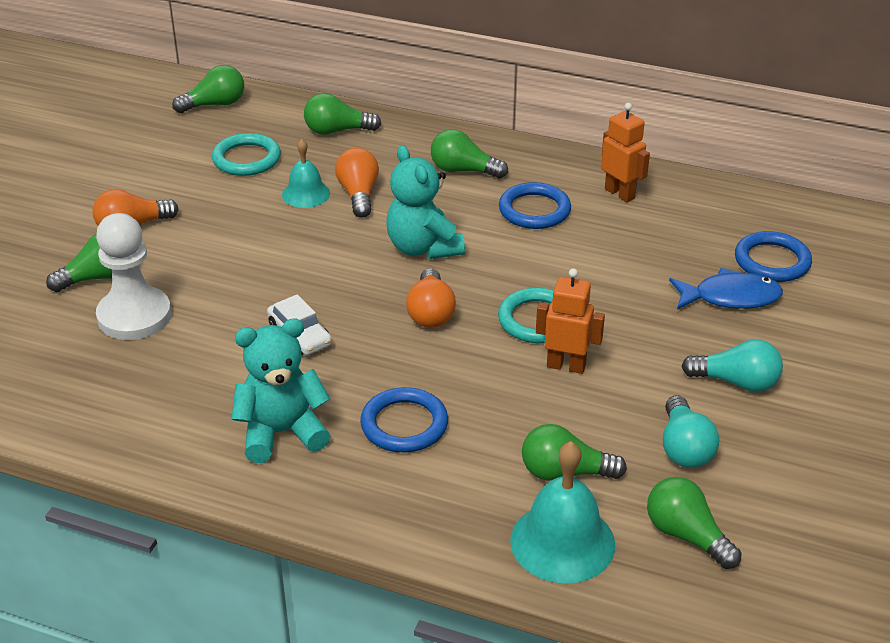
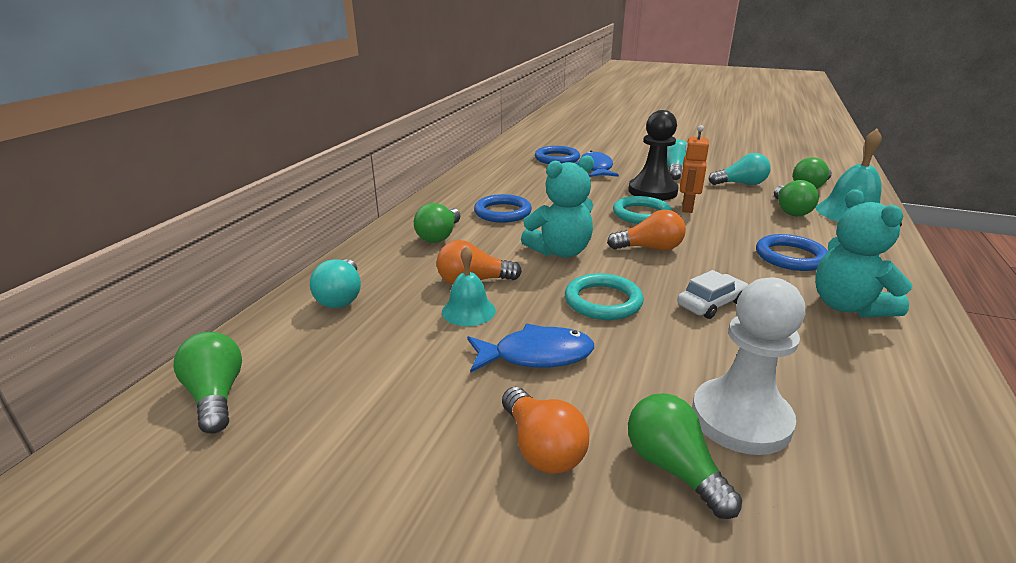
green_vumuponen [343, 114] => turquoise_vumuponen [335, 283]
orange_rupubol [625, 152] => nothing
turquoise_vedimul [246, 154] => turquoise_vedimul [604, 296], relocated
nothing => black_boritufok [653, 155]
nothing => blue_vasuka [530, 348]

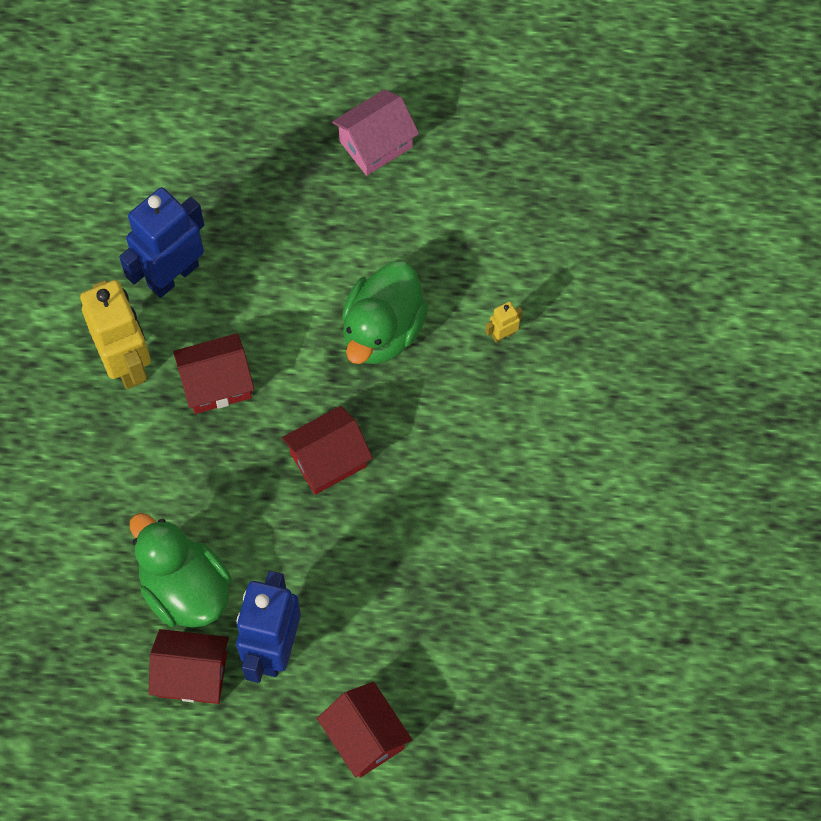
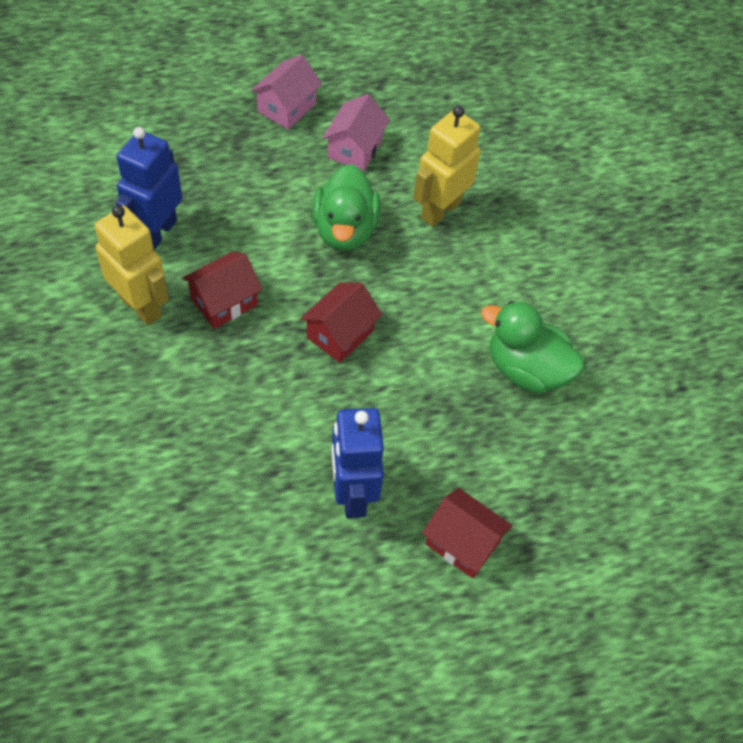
yellow_rupubol [504, 322] => yellow_rupubol [447, 166], x2.41
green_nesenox [181, 570] => green_nesenox [533, 347], relocated
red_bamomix [188, 666] => nothing
nothing => pink_bamomix [356, 132]

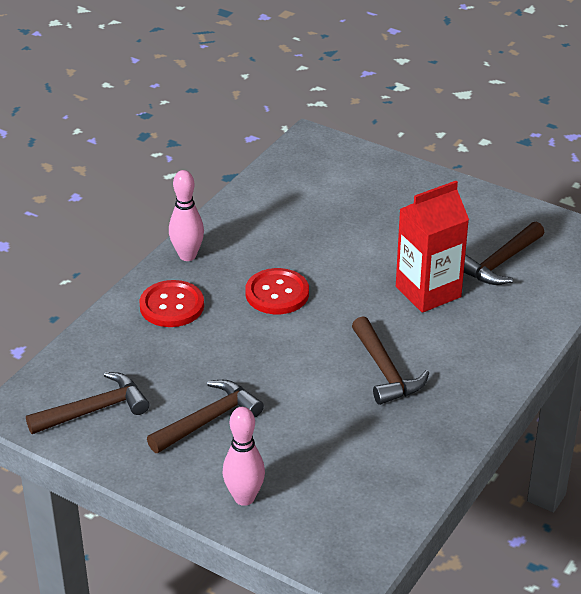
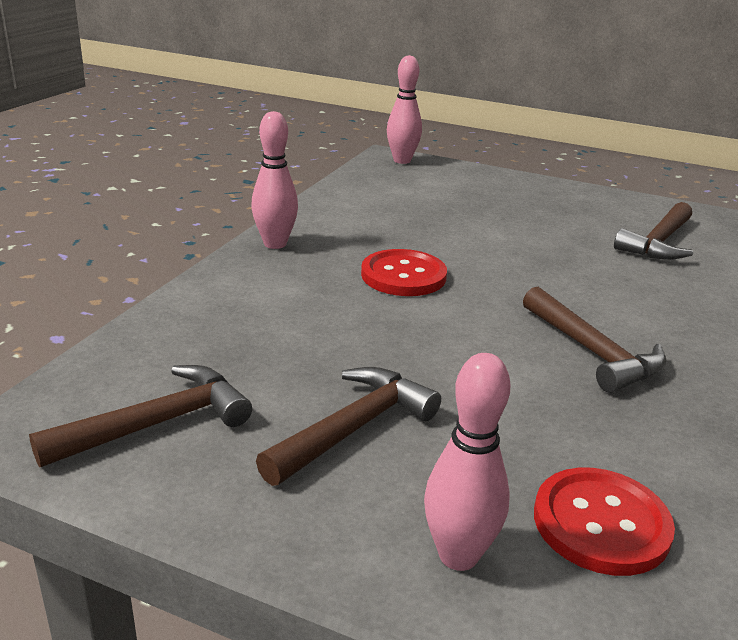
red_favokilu [432, 247] => nothing
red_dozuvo [171, 303] => red_dozuvo [604, 522], relocated
nothing => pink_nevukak [404, 109]

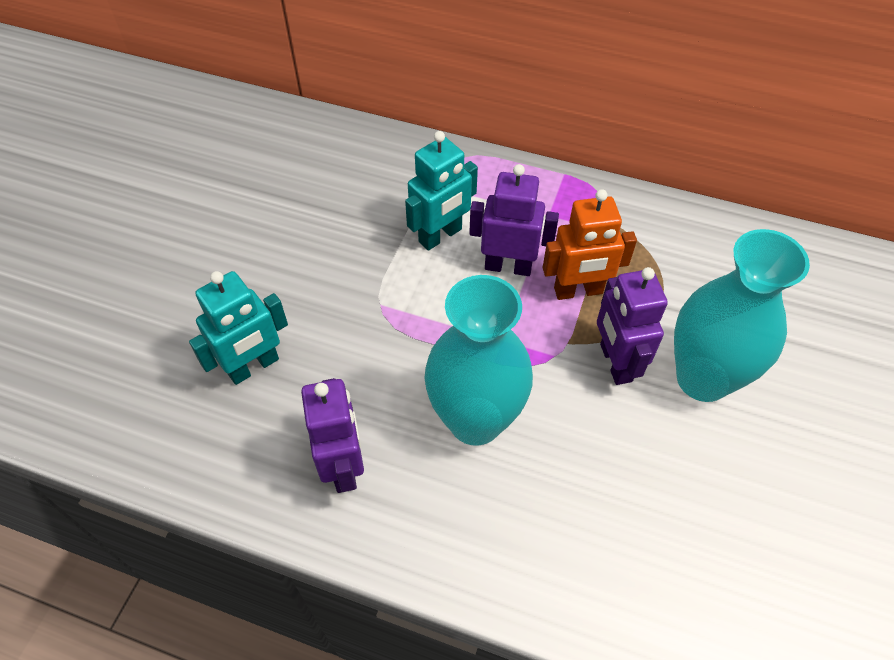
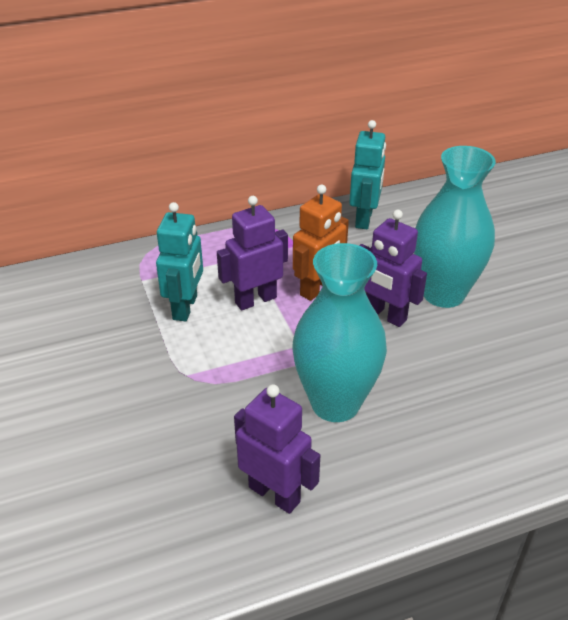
turquoise_rupubol [238, 328] => turquoise_rupubol [367, 174], relocated

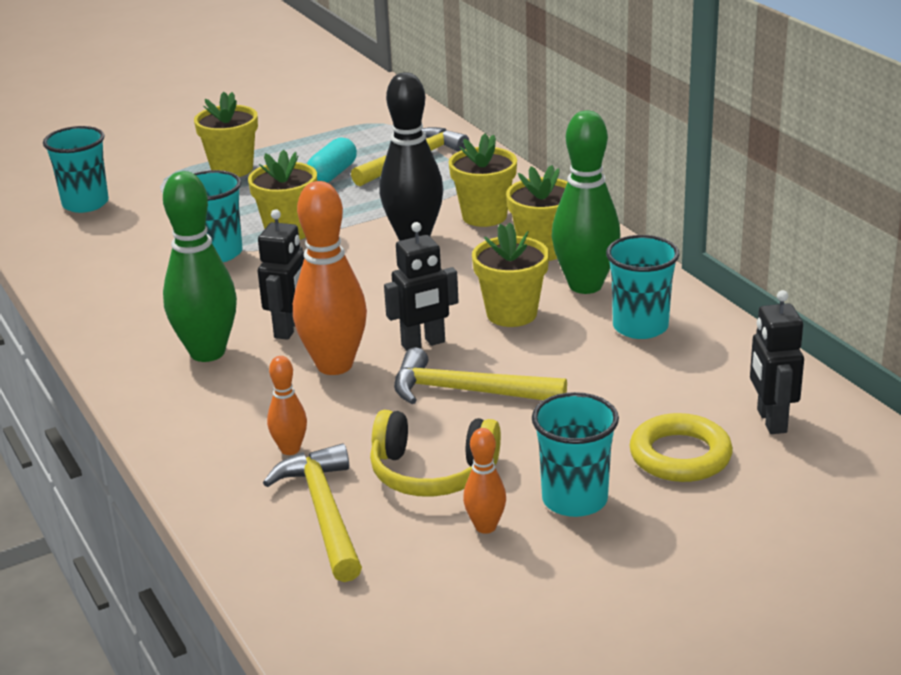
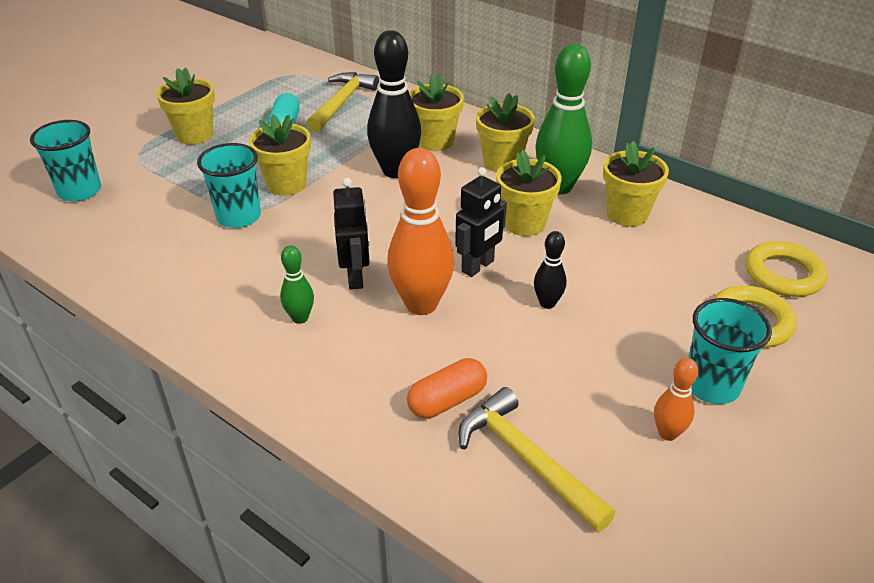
green_nevukak [200, 266] => green_nevukak [297, 284], x0.50
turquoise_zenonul [643, 287] => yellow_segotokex [636, 184]
black_rupubol [777, 362] => yellow_vedimul [787, 269]
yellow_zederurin [480, 376] => black_nevukak [550, 270]
orange_nevukak [287, 405] => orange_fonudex [447, 388]
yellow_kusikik [435, 453] => nothing

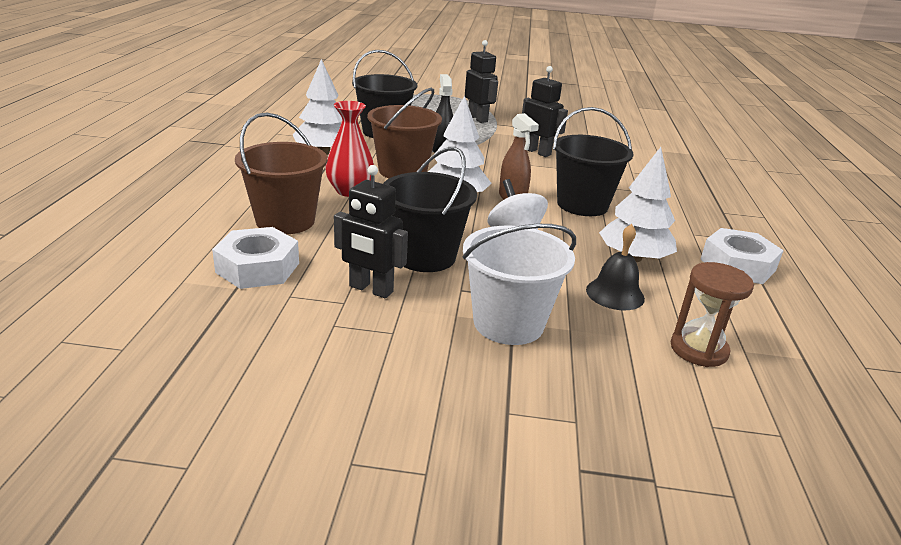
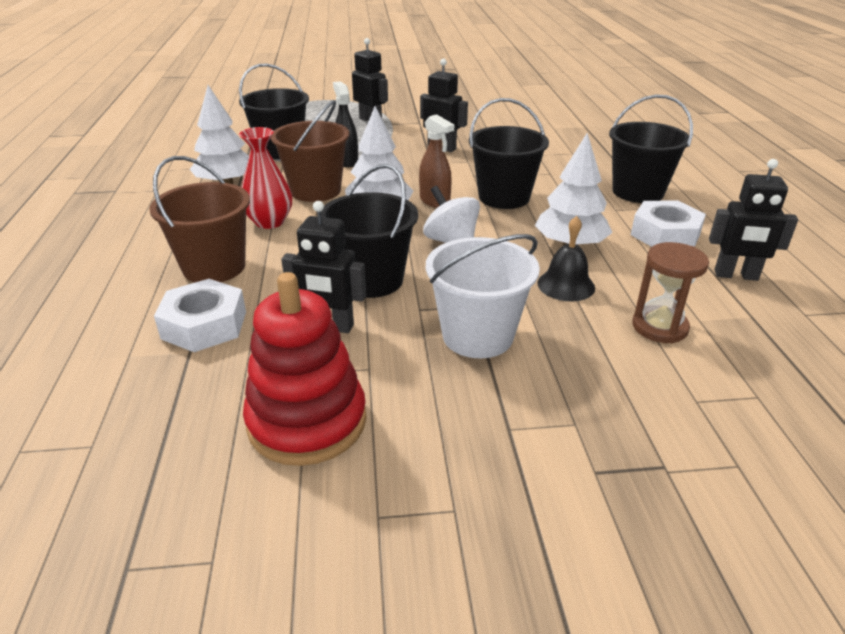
nothing => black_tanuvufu [651, 148]
nothing => black_rupubol [753, 220]
nothing => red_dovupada [305, 369]

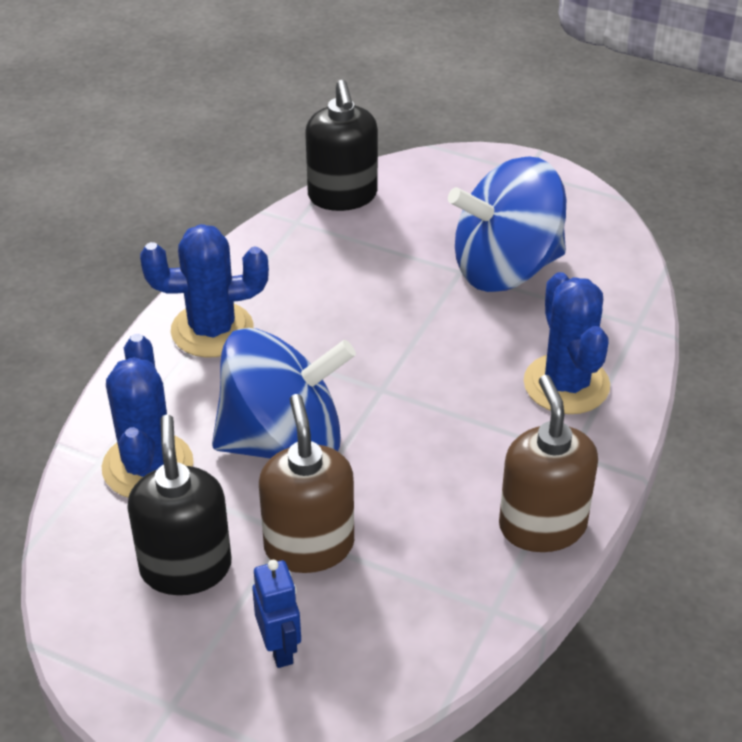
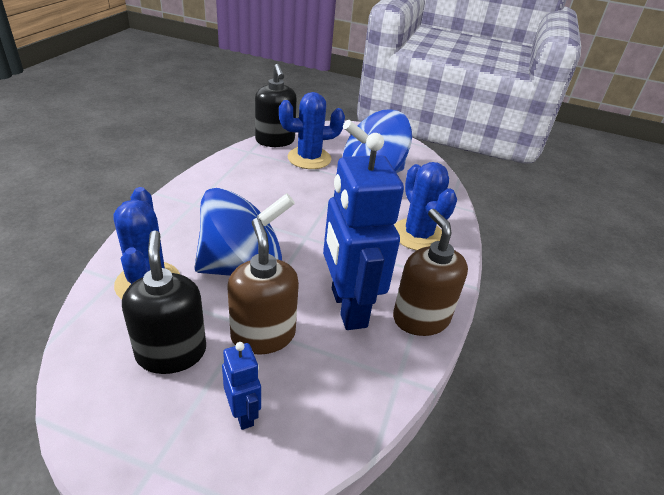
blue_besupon [204, 290] => blue_besupon [312, 130], relocated
nothing => blue_rupubol [363, 231]

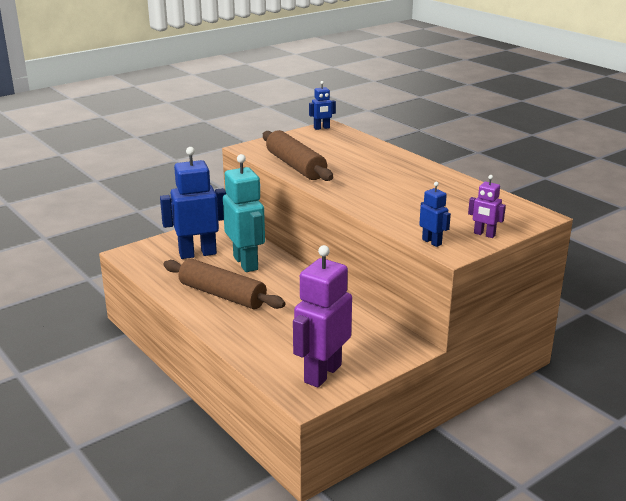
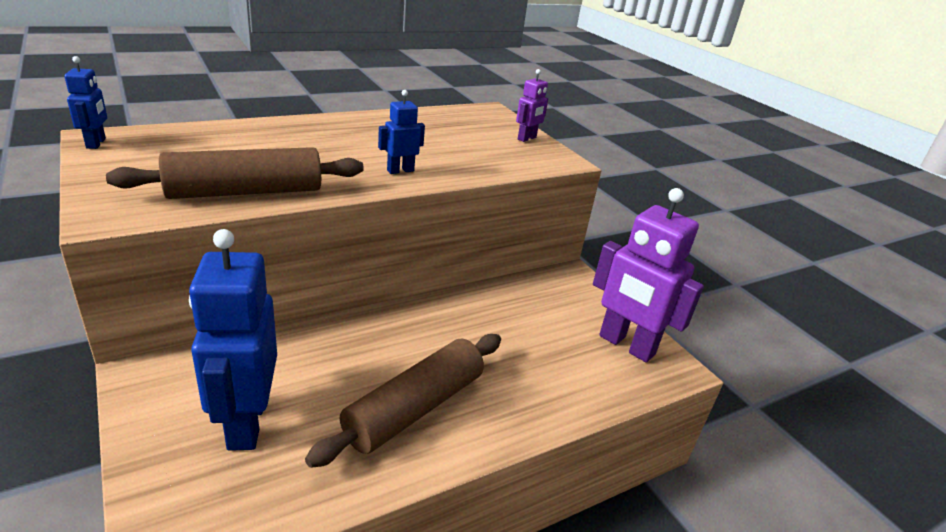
turquoise_rupubol [244, 213] => nothing
blue_rupubol [435, 214] => blue_rupubol [401, 132], relocated

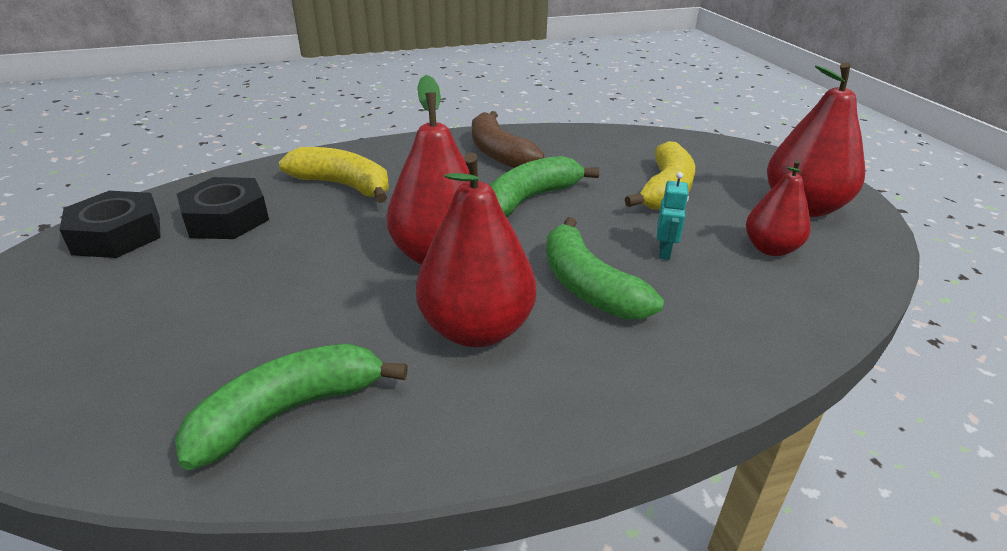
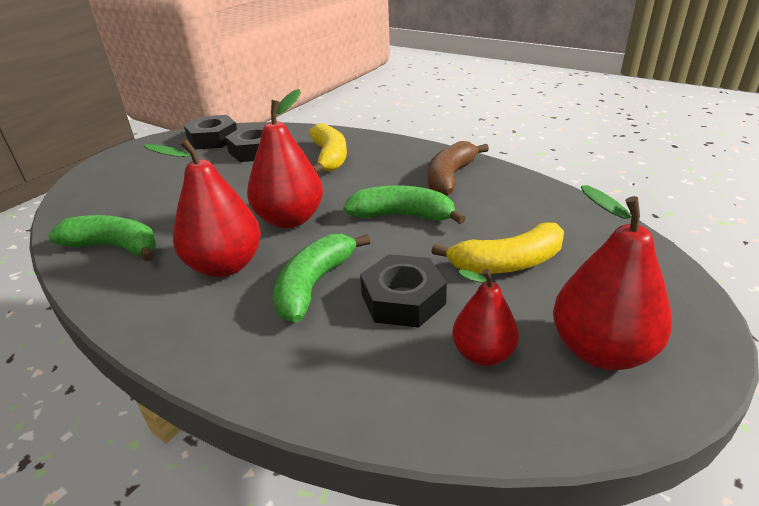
turquoise_rupubol [673, 216] => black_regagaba [403, 291]

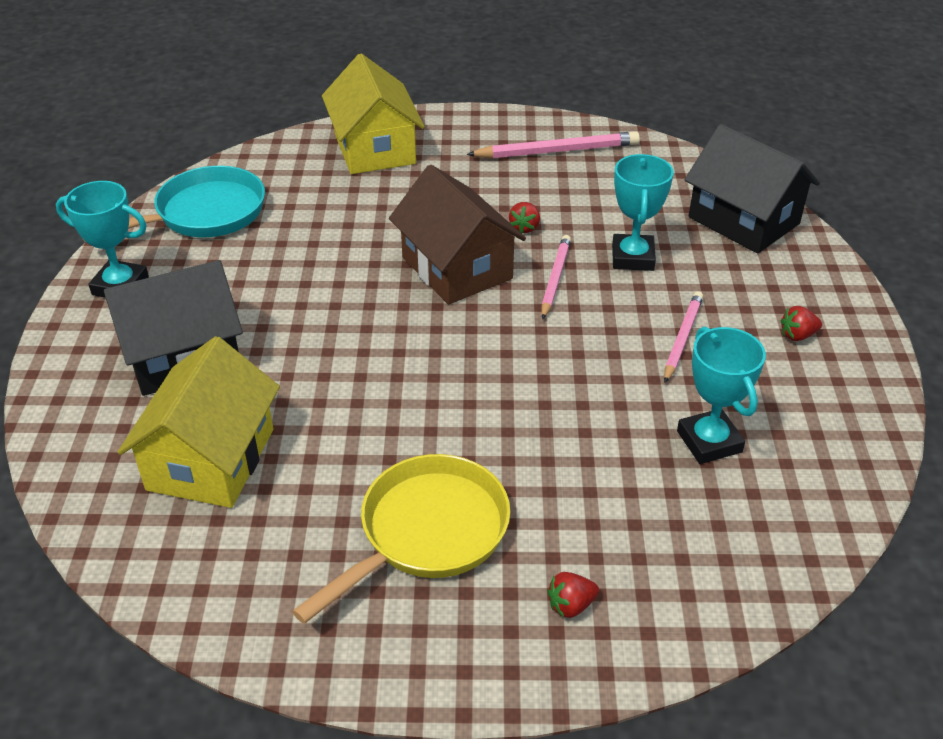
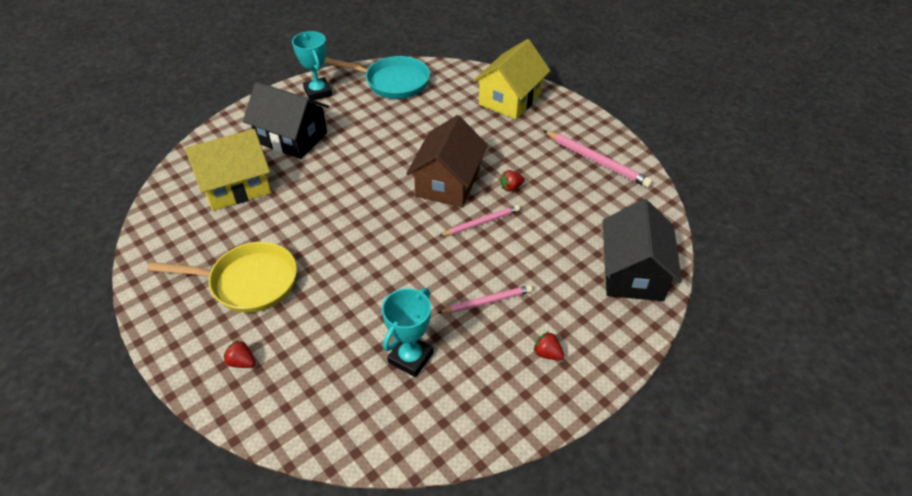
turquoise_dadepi [643, 212] => nothing

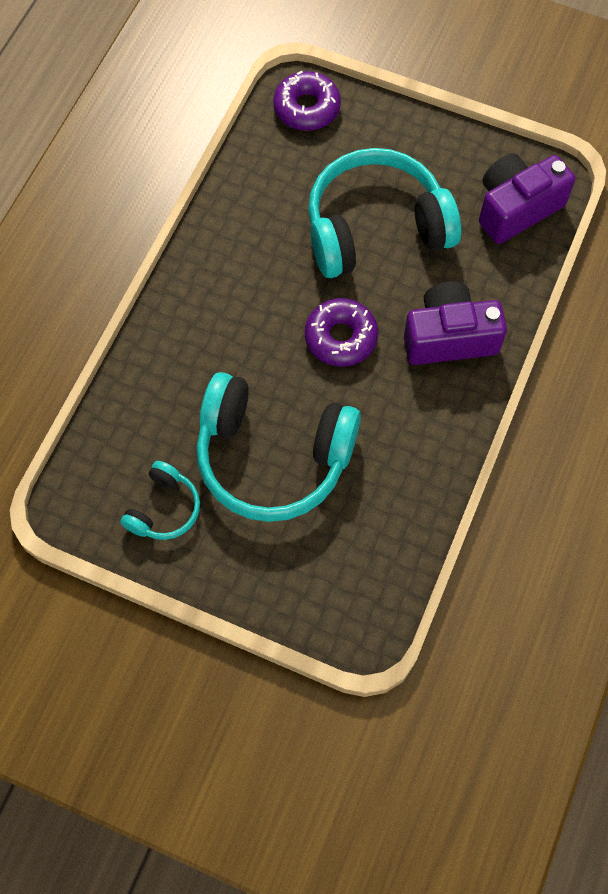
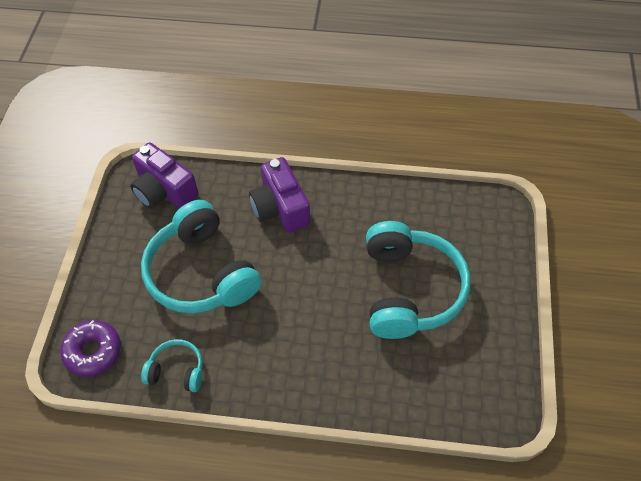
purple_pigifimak [341, 332] => nothing
turquoise_kusikik [160, 500] => turquoise_kusikik [172, 365], relocated

